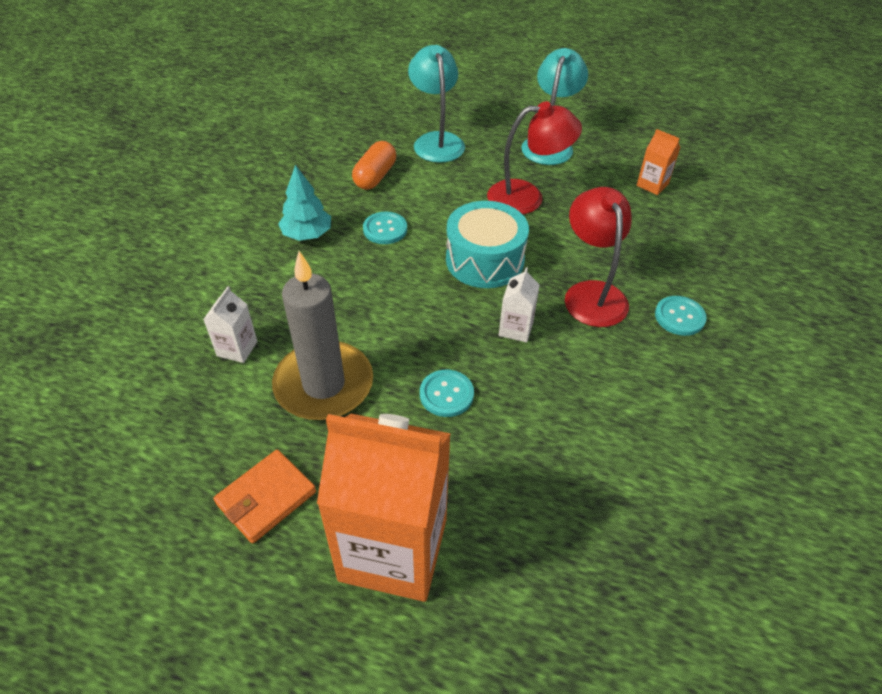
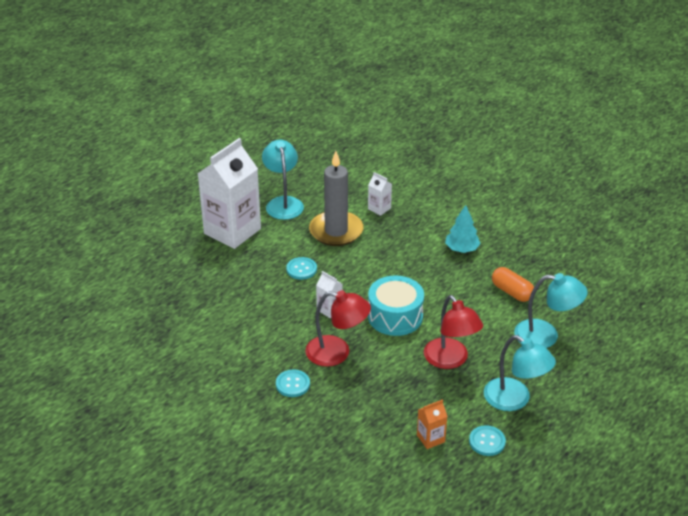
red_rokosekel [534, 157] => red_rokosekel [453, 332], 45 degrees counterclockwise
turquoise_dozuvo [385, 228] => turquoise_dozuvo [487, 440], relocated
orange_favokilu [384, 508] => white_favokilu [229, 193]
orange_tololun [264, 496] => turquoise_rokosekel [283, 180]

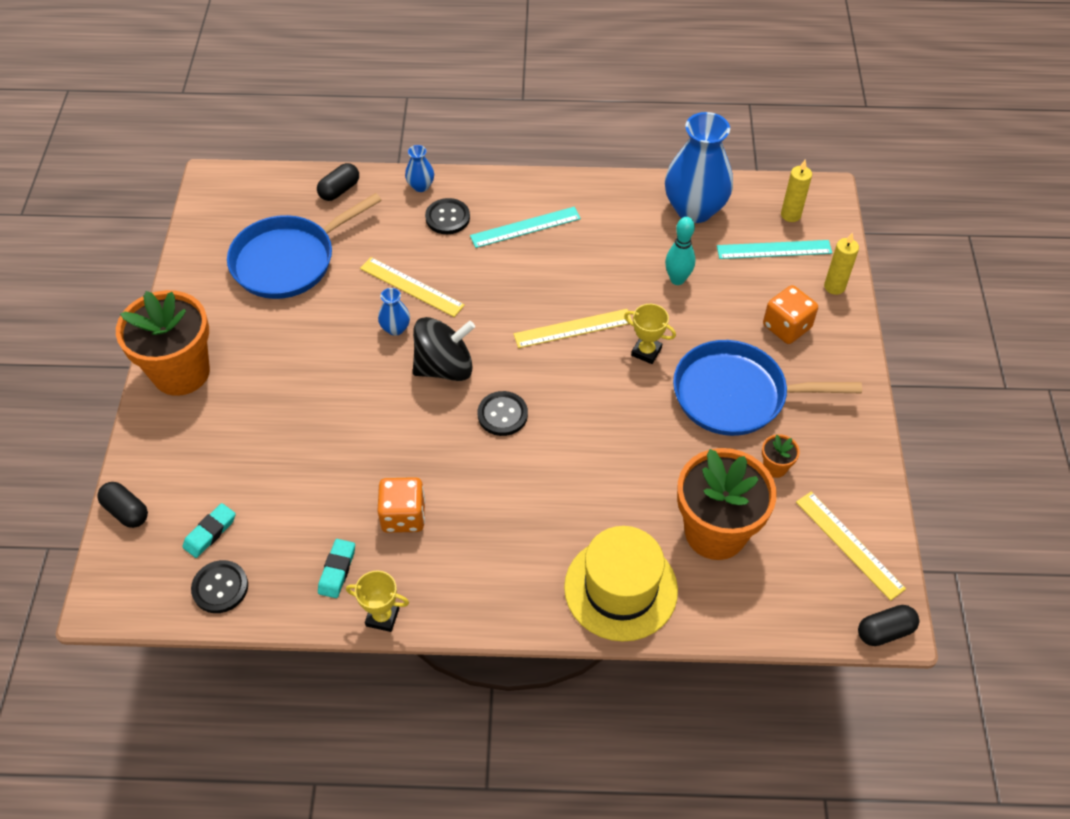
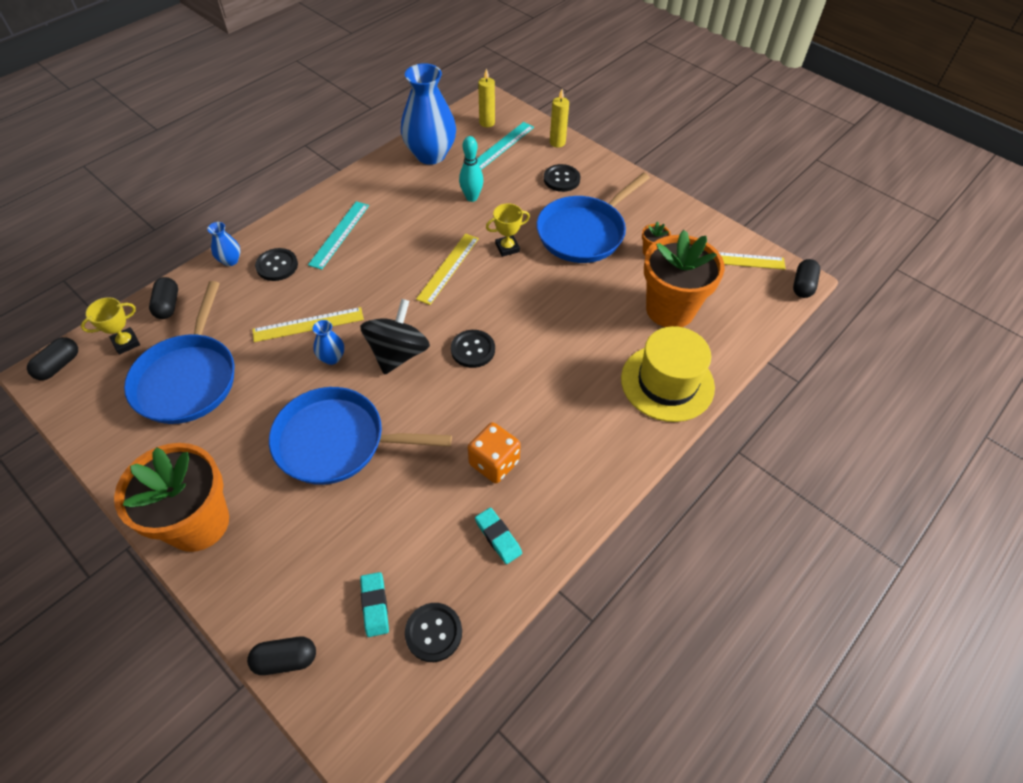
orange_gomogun [790, 314] => black_dozuvo [562, 178]
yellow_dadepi [377, 601] => yellow_dadepi [110, 326], relocated
nothing => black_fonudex [52, 358]
nothing => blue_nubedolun [360, 436]

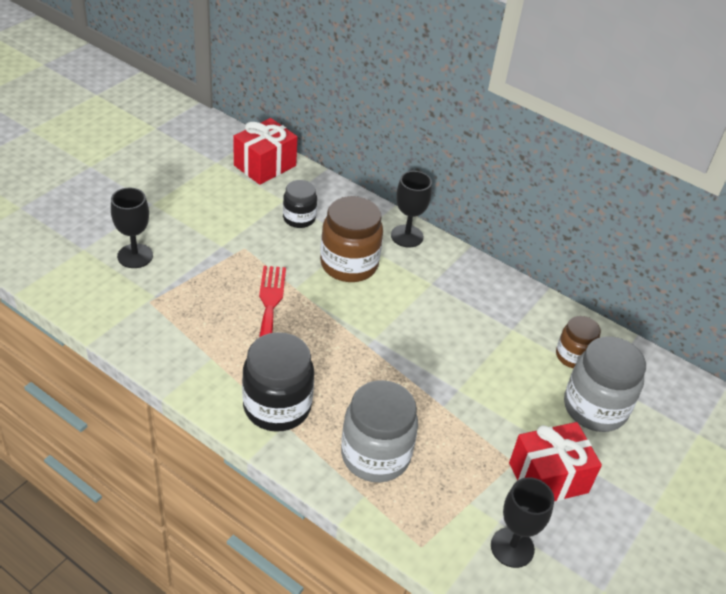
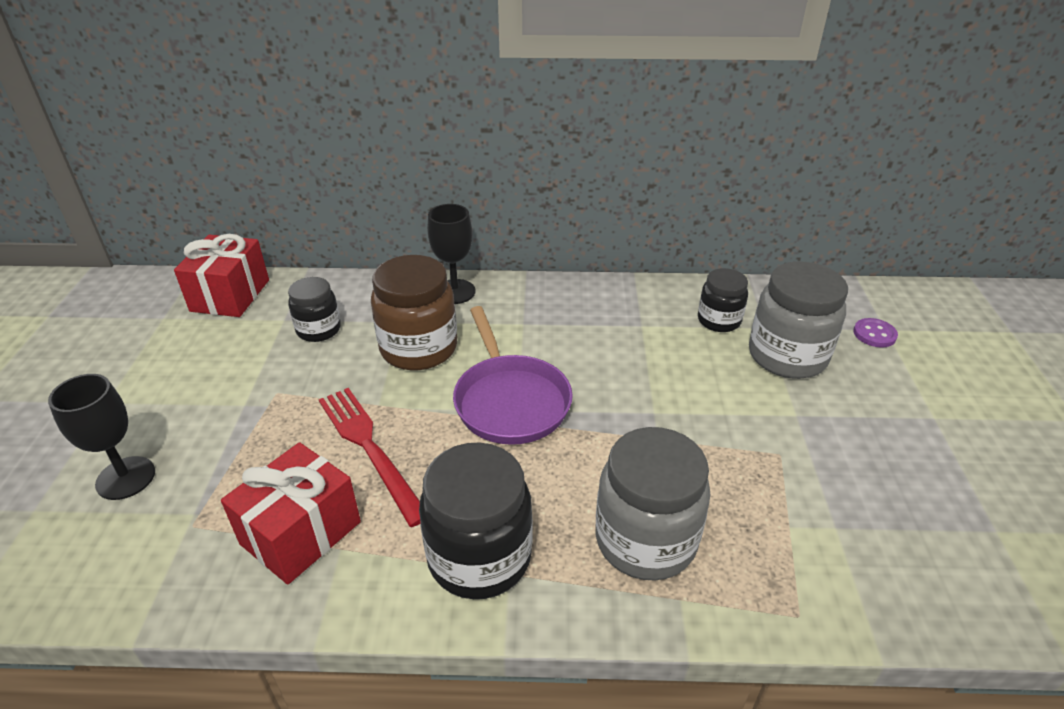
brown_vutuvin [578, 342] => black_vutuvin [723, 300]
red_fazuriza [555, 461] => red_fazuriza [291, 513], relocated
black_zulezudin [522, 522] => nothing
nothing => purple_nubedolun [513, 375]
nothing => purple_dozuvo [875, 333]

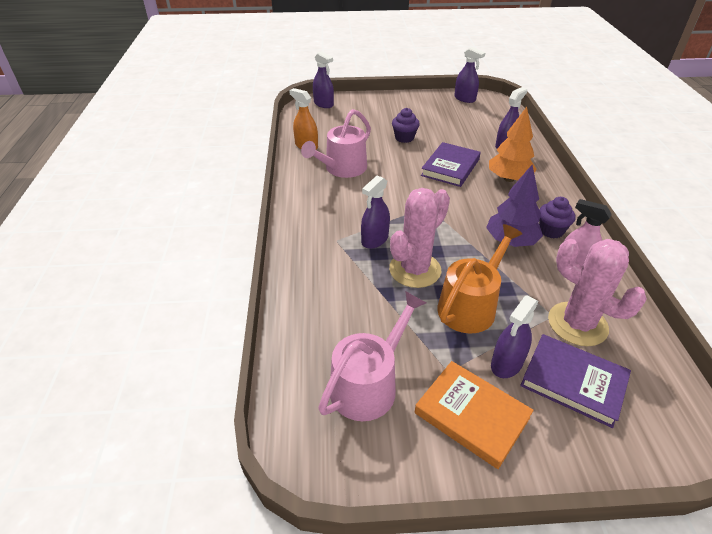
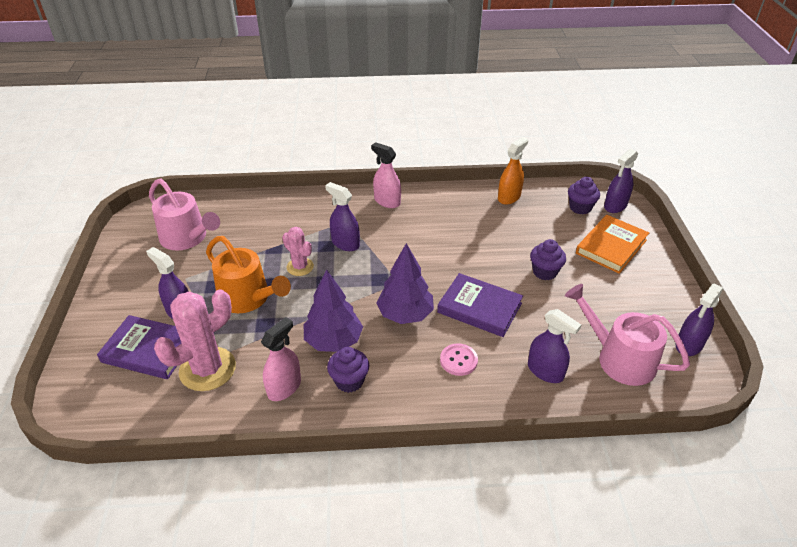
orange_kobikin [513, 144] => pink_dozuvo [459, 359]
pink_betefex [336, 143] => pink_betefex [627, 335], relocated
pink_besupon [419, 238] => pink_besupon [298, 251], x0.57
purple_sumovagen [575, 381] => purple_sumovagen [139, 347], 75 degrees clockwise
orange_sumovagen [474, 415] => orange_sumovagen [612, 244], relocated
nothing => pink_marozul [386, 175]
nothing => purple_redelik [584, 195]
nothing => purple_kobikin [405, 283]

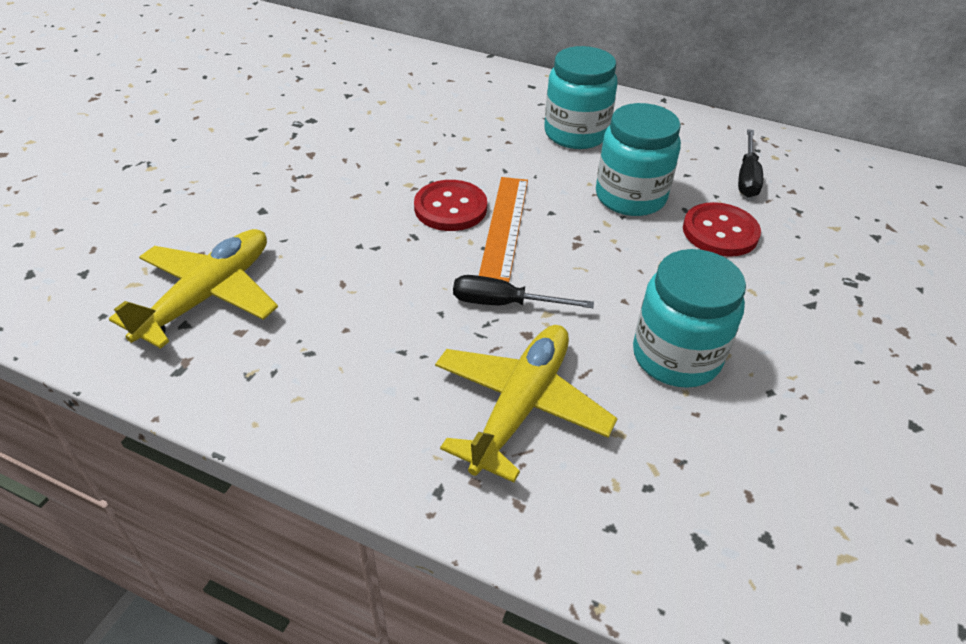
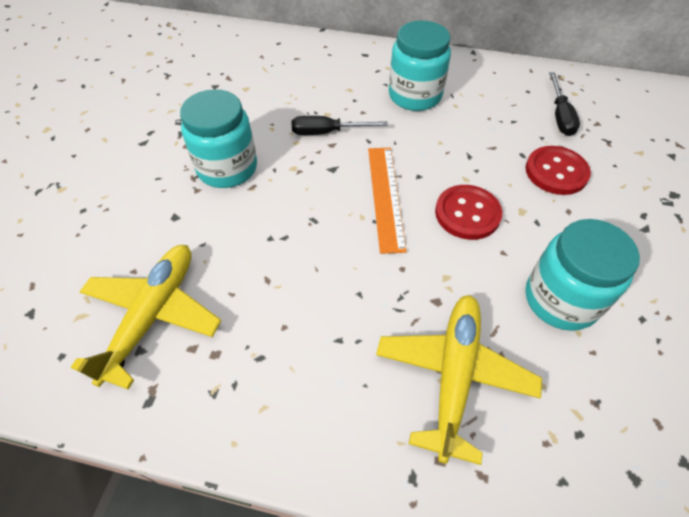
turquoise_vutuvin [638, 159] => turquoise_vutuvin [218, 138], relocated
red_dozuvo [450, 205] => red_dozuvo [468, 212], relocated
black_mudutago [523, 291] => black_mudutago [340, 125], relocated

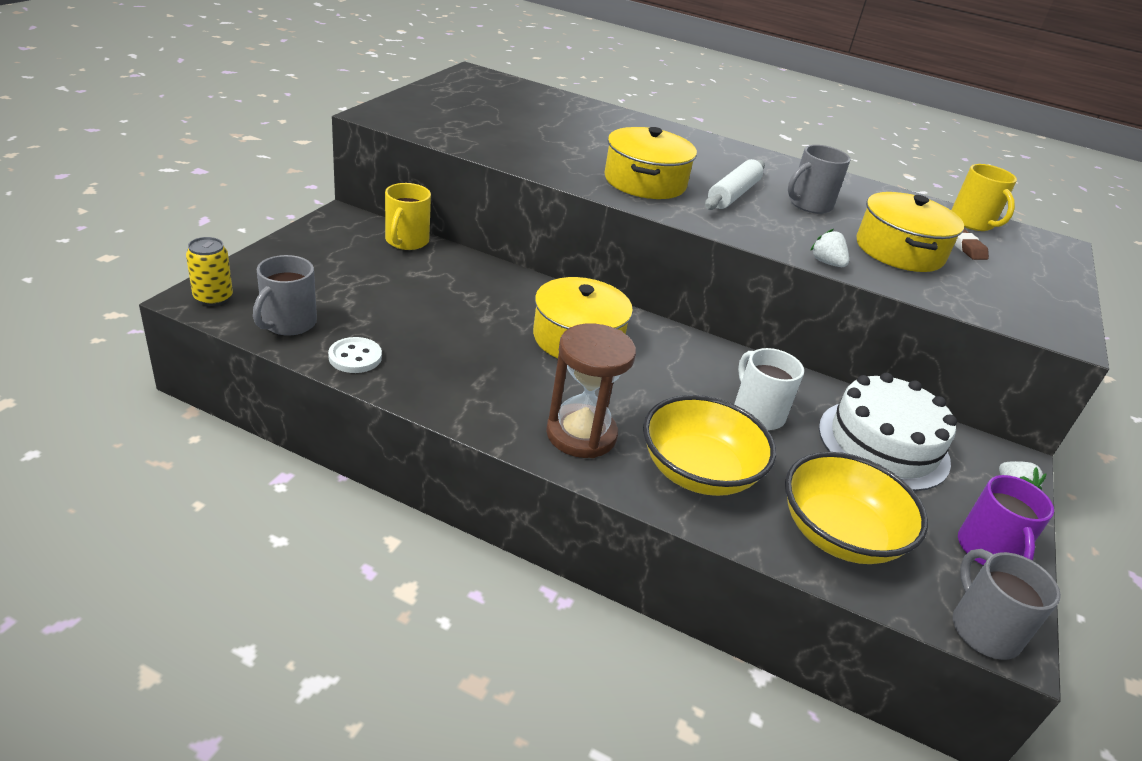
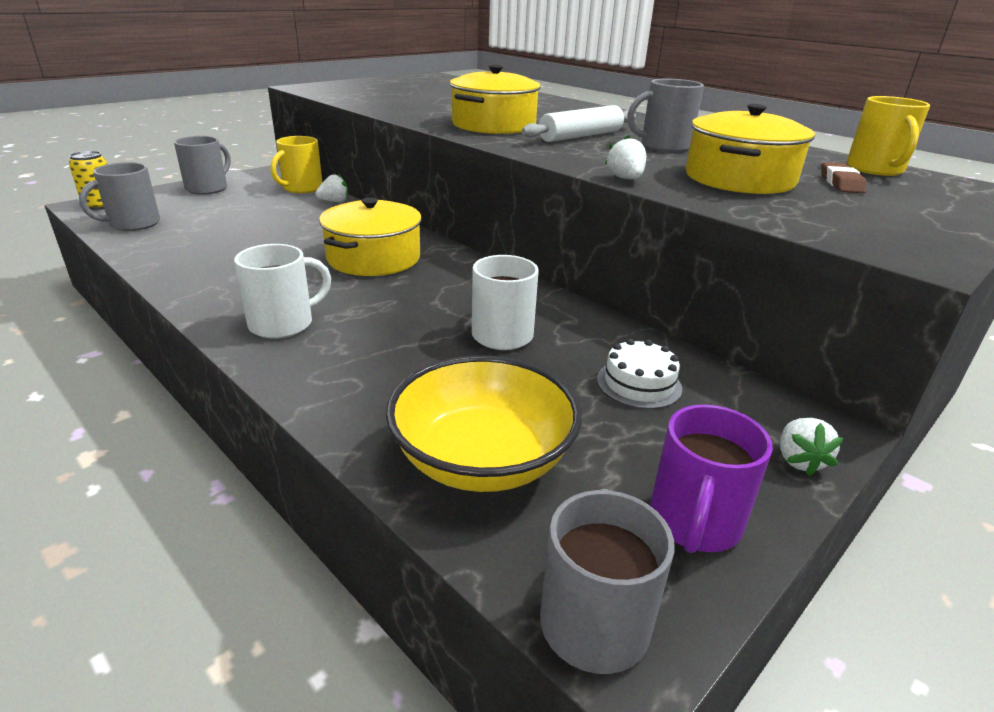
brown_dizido [591, 390] => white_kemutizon [282, 291]
white_dozuvo [355, 355] => nothing
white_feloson [888, 432] => white_feloson [639, 374], x0.50
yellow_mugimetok [709, 445] => nothing
nothing => grey_kemutizon [202, 165]
nothing => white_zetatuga [331, 187]

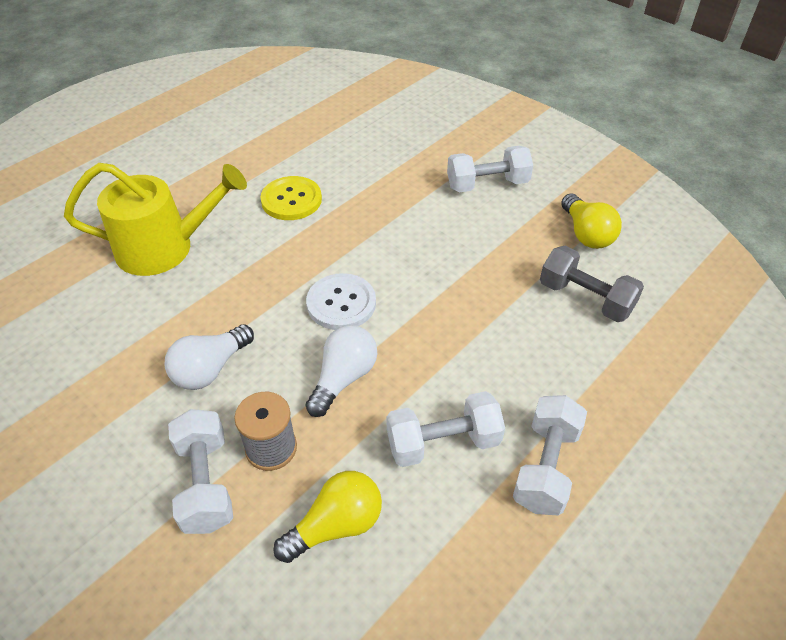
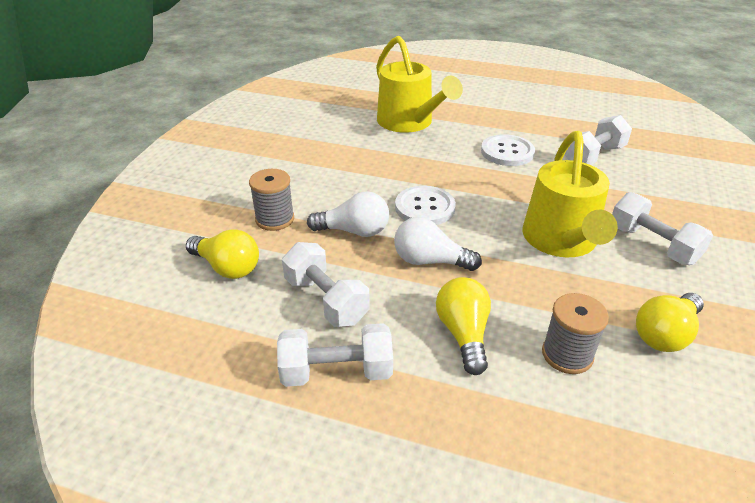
yellow_dozuvo [291, 198] => white_dozuvo [508, 150]
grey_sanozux [592, 284] => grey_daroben [575, 333]
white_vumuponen [209, 357] => white_vumuponen [438, 244], relocated
white_sanozux [200, 471] => white_sanozux [598, 140], relocated
nothing => yellow_betefex [570, 194]
nothing => yellow_vumuponen [463, 326]

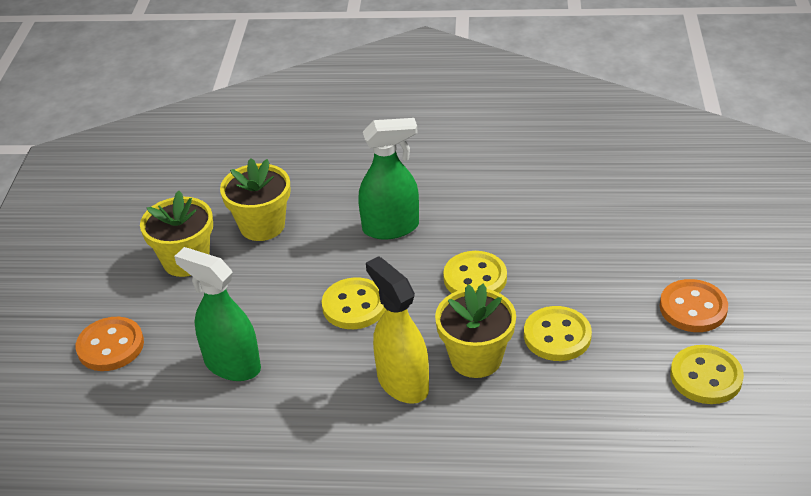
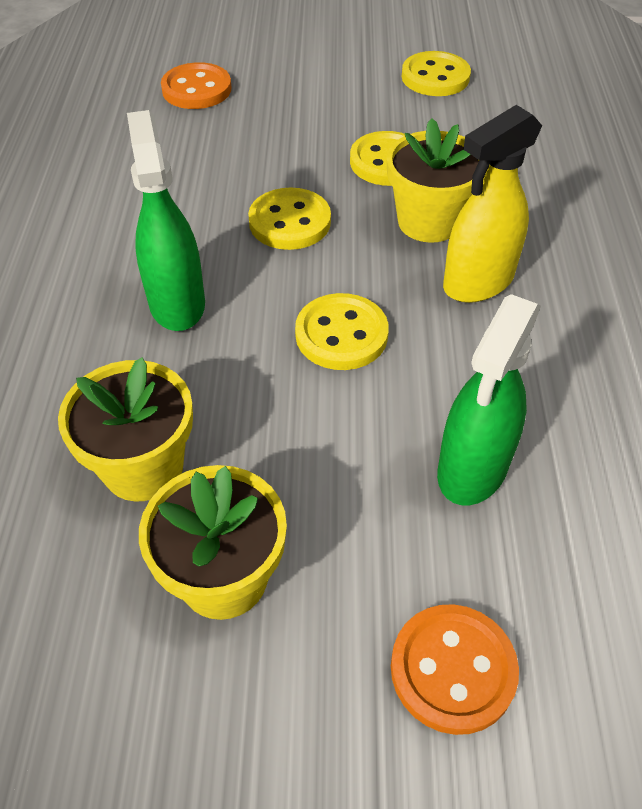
orange_dozuvo [694, 305] => orange_dozuvo [196, 85], relocated

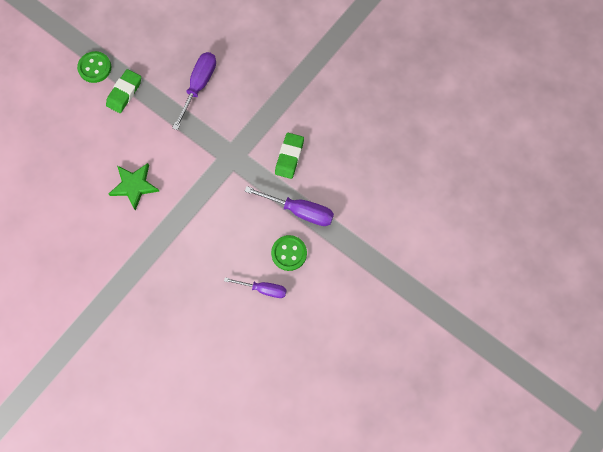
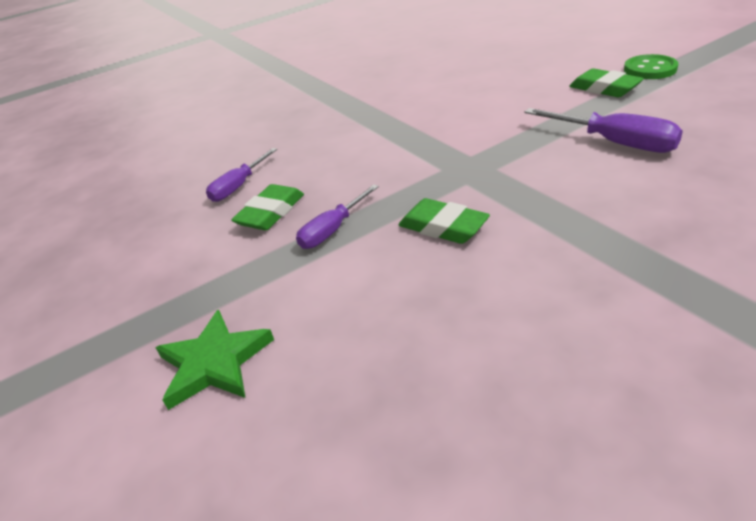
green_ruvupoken [134, 186] => green_ruvupoken [214, 359], relocated
purple_mudutago [289, 206] => purple_mudutago [337, 216], x0.66
green_dozuvo [289, 253] => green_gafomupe [267, 207]

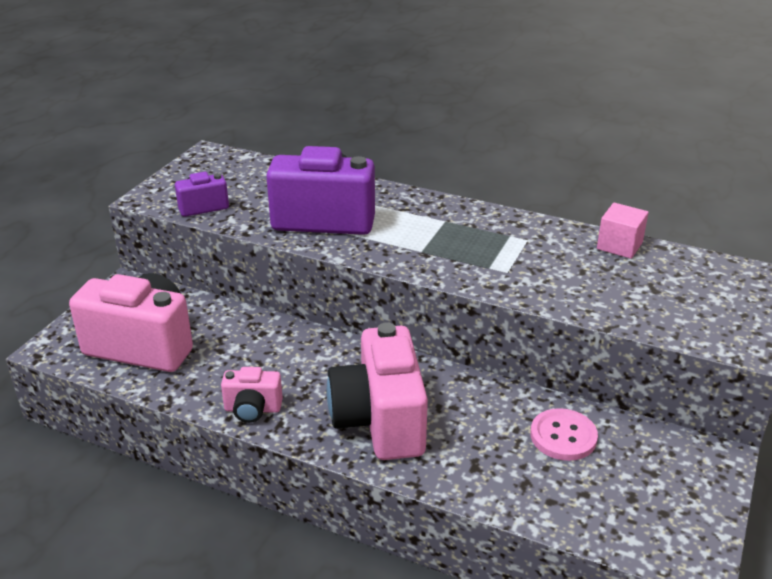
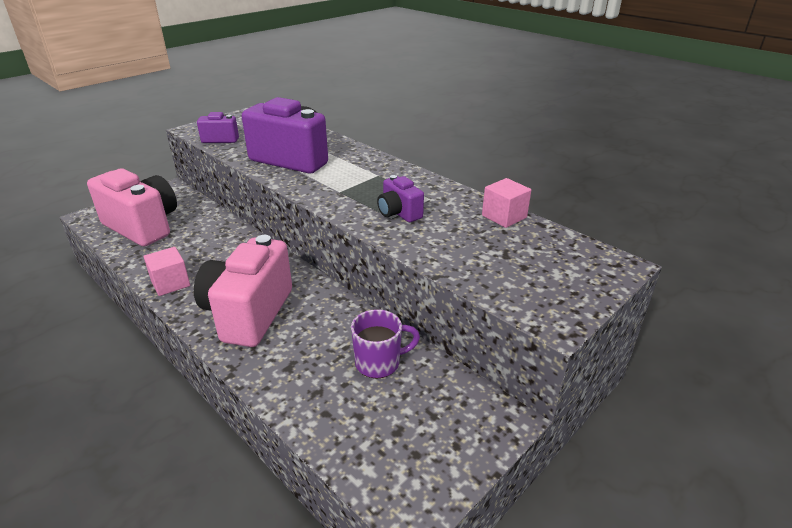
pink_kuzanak [252, 395] => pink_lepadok [166, 271]
pink_dozuvo [564, 434] => purple_kemutizon [385, 343]
nothing => purple_kuzanak [400, 198]

